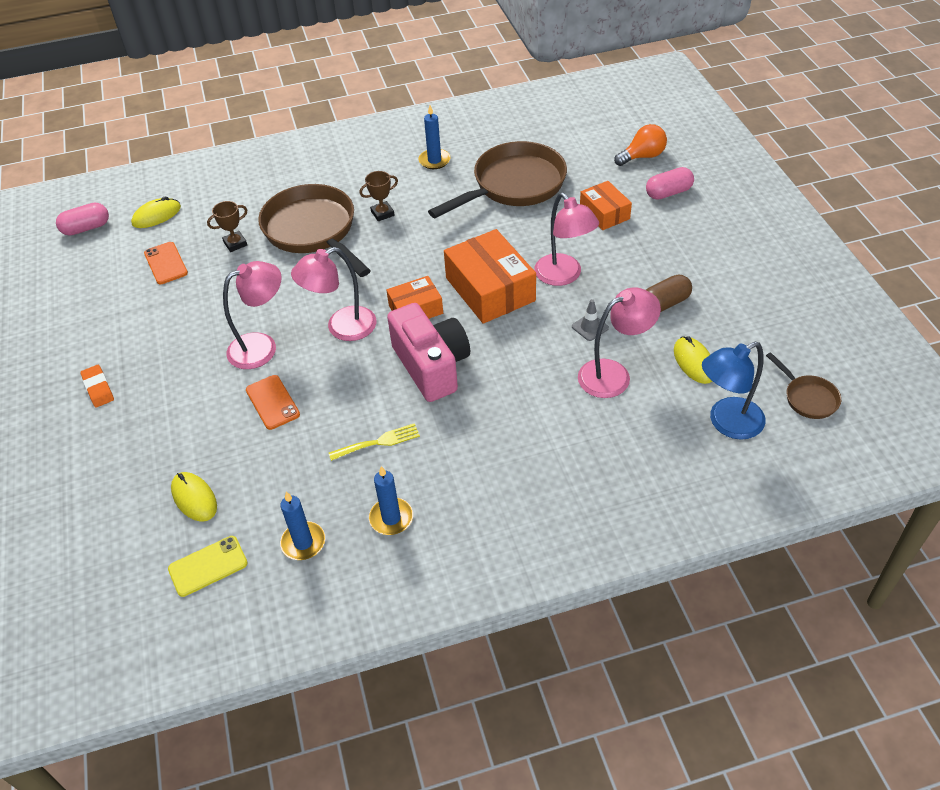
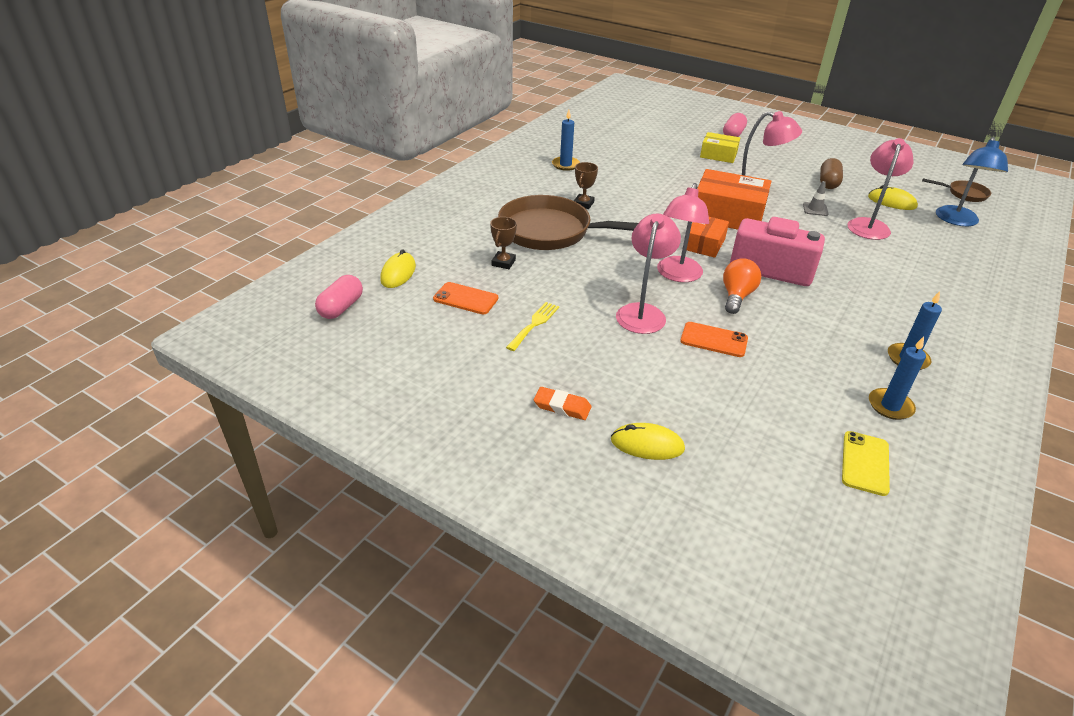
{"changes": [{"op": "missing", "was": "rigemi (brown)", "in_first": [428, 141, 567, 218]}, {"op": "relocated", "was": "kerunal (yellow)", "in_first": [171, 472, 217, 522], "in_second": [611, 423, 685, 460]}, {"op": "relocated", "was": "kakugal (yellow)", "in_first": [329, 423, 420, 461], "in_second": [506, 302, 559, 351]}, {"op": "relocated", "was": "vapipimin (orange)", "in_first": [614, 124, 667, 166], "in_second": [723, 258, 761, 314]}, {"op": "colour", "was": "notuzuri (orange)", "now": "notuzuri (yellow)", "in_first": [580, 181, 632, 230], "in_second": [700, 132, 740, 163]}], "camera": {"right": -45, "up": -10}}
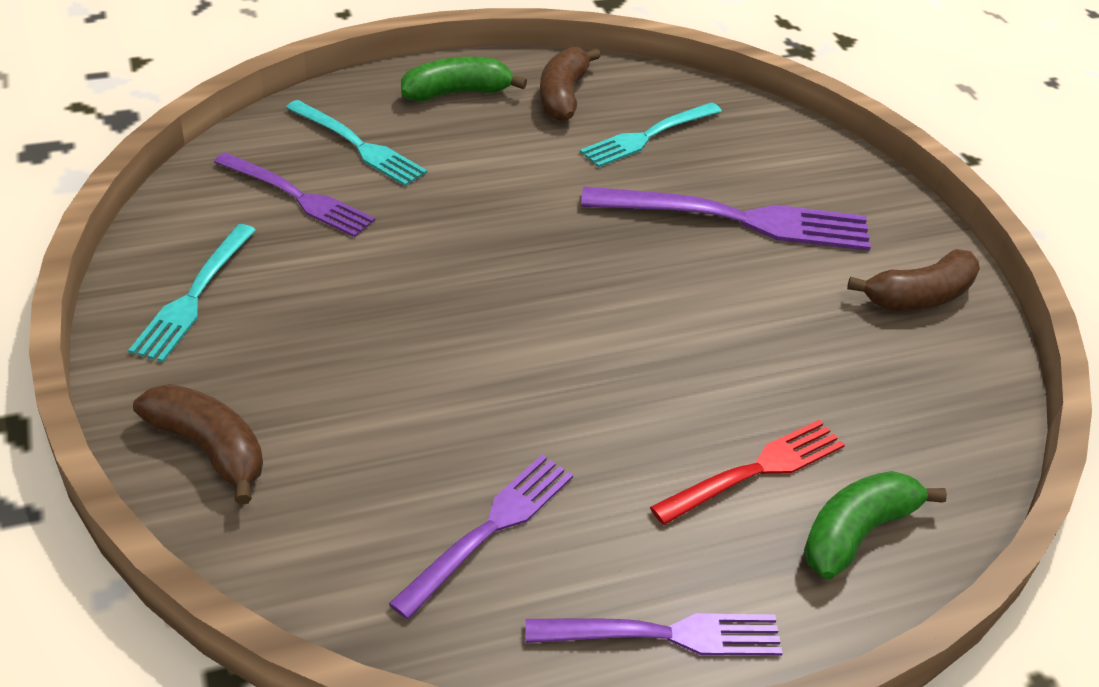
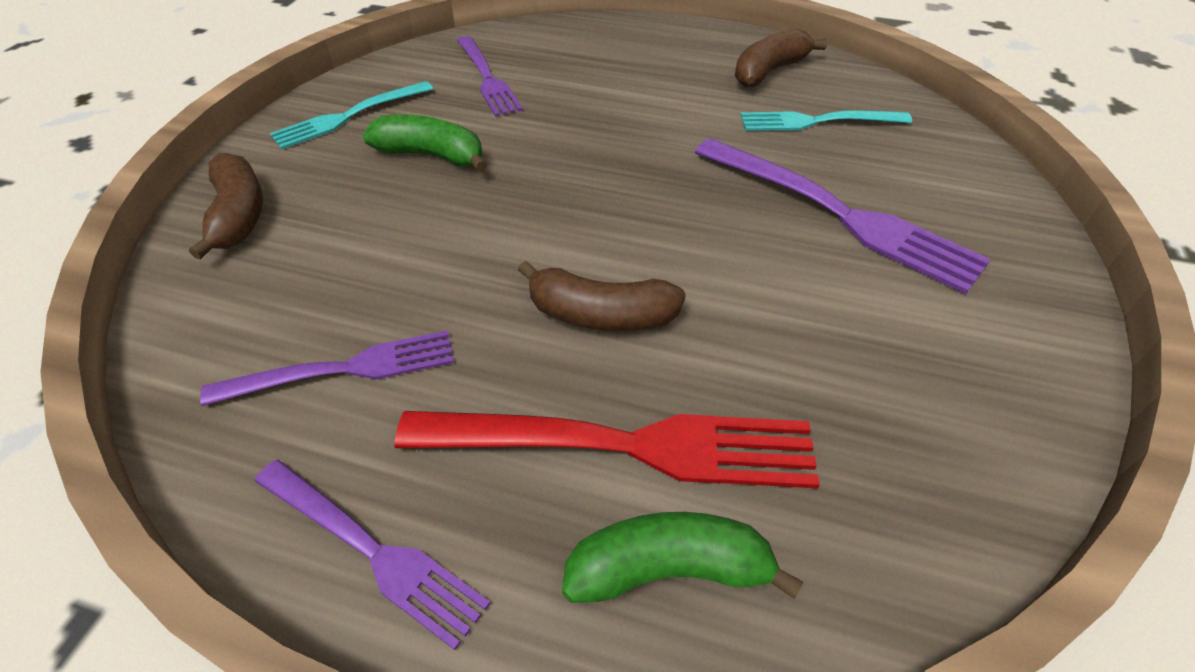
{"changes": [{"op": "missing", "was": "kakugal (turquoise)", "in_first": [286, 100, 427, 186]}, {"op": "relocated", "was": "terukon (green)", "in_first": [401, 57, 527, 102], "in_second": [363, 114, 487, 172]}, {"op": "relocated", "was": "terukon (brown)", "in_first": [847, 249, 980, 310], "in_second": [518, 261, 686, 331]}, {"op": "size", "was": "kakugal (red)", "in_first": [650, 420, 845, 525], "in_second": [394, 411, 820, 489], "ratio": 1.59}], "camera": {"right": 40, "up": 5}}
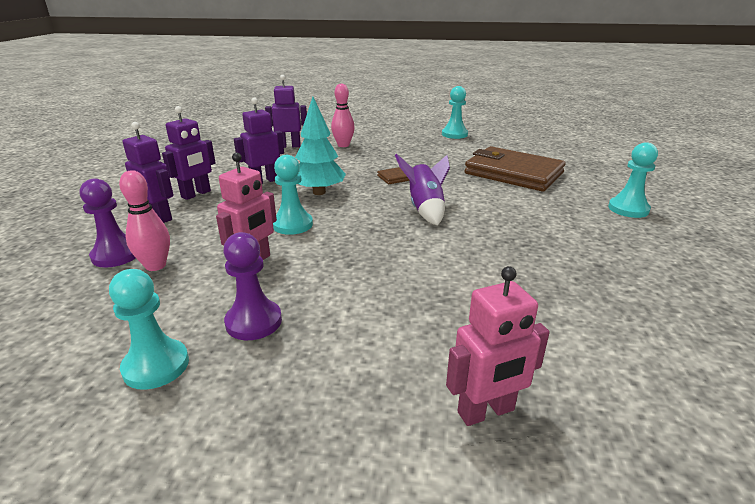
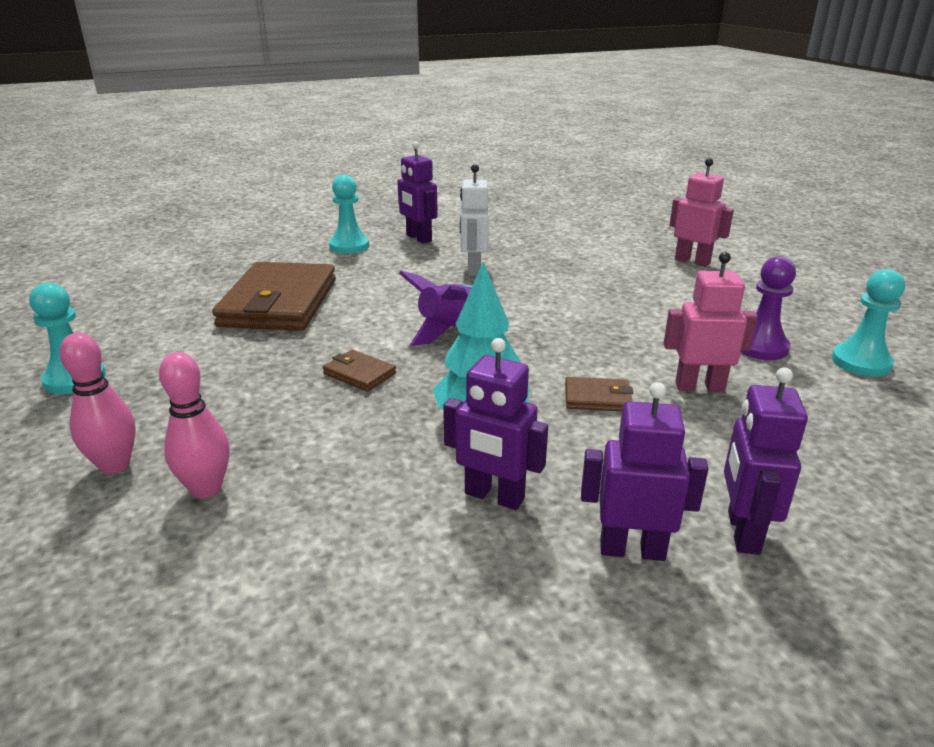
{"changes": [{"op": "missing", "was": "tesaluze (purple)", "in_first": [80, 178, 135, 268]}, {"op": "appeared", "now": "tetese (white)", "in_second": [460, 164, 489, 276]}, {"op": "relocated", "was": "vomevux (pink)", "in_first": [119, 171, 170, 271], "in_second": [59, 333, 136, 474]}, {"op": "relocated", "was": "tetese (purple)", "in_first": [265, 75, 307, 148], "in_second": [398, 141, 438, 244]}, {"op": "exchanged", "was": "tesaluze (turquoise)", "now": "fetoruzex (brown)", "in_first": [273, 155, 313, 235], "in_second": [565, 377, 633, 411]}], "camera": {"right": -120, "up": 0}}
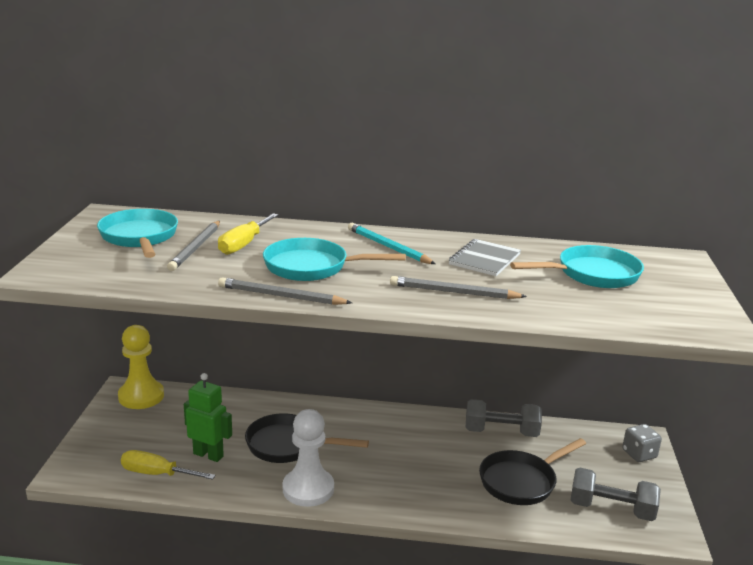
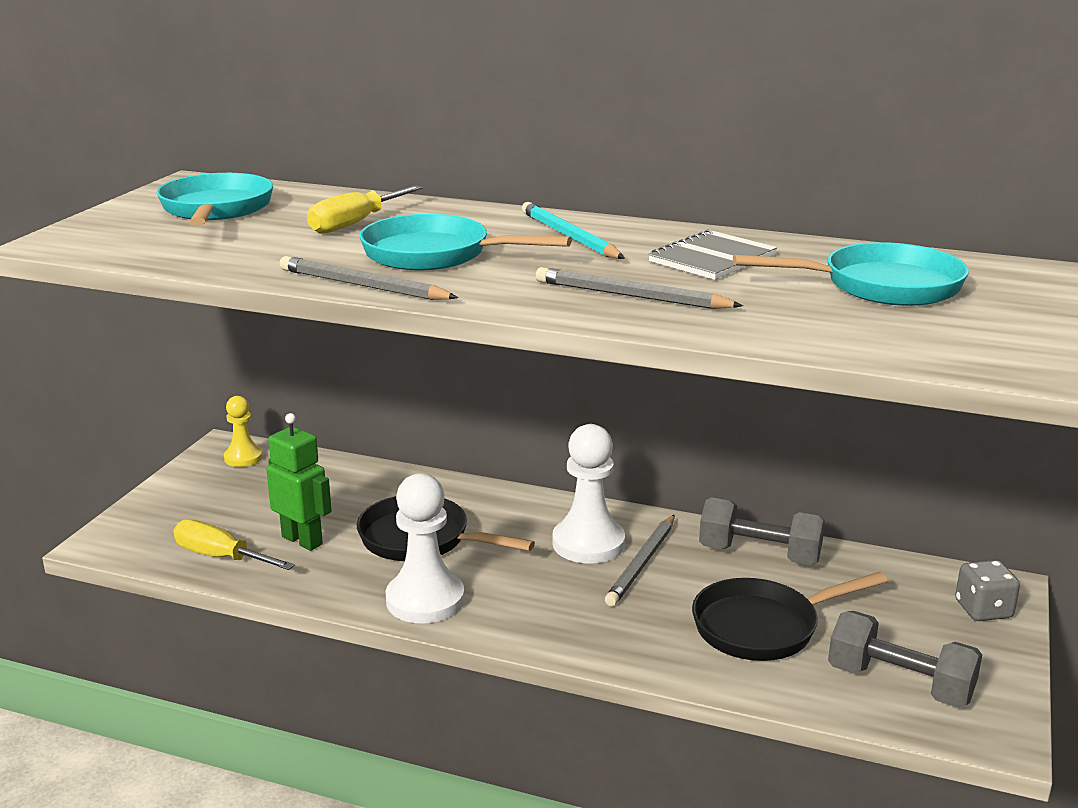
{"changes": [{"op": "appeared", "now": "tesaluze (white)", "in_second": [552, 424, 625, 564]}, {"op": "relocated", "was": "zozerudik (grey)", "in_first": [167, 221, 220, 271], "in_second": [605, 515, 675, 606]}, {"op": "size", "was": "tesaluze (yellow)", "in_first": [118, 325, 164, 409], "in_second": [224, 396, 263, 467], "ratio": 0.58}], "camera": {"right": 15, "up": 0}}
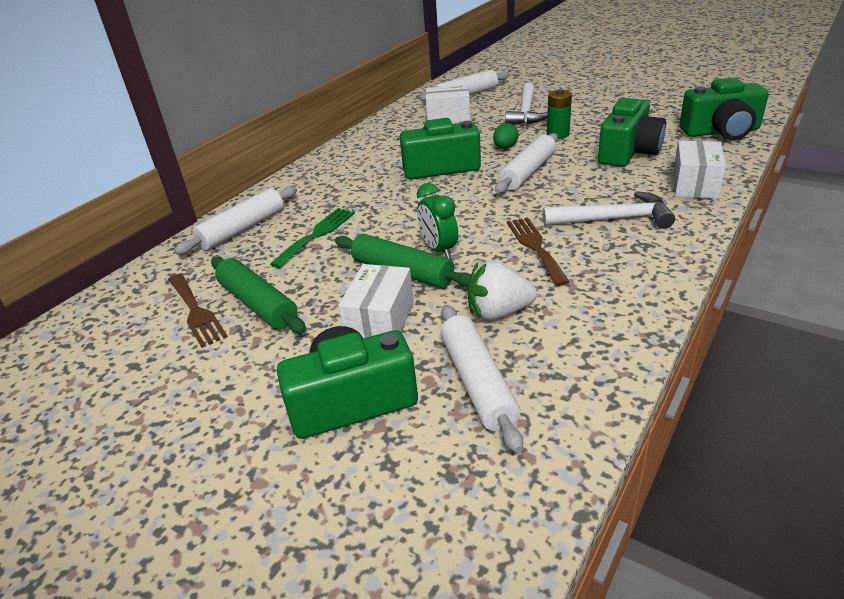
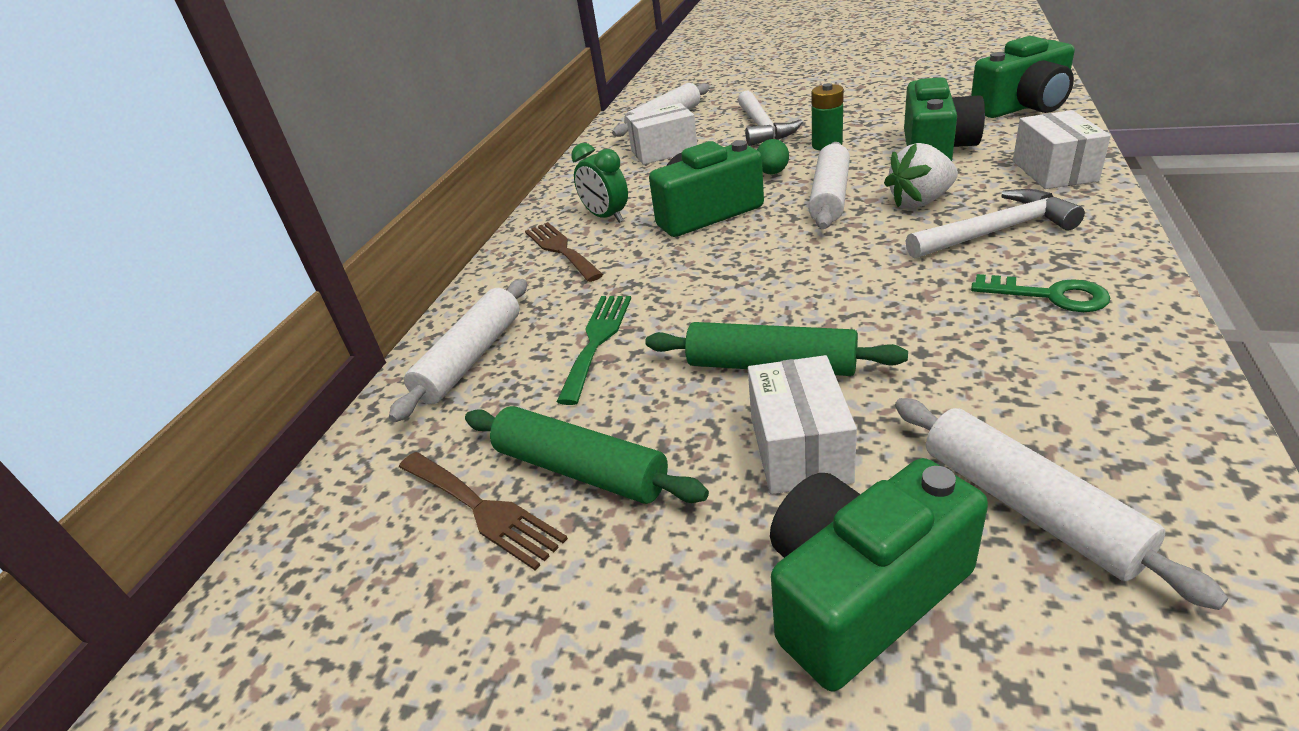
{"changes": [{"op": "appeared", "now": "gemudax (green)", "in_second": [971, 274, 1110, 312]}, {"op": "relocated", "was": "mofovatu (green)", "in_first": [417, 183, 458, 258], "in_second": [571, 143, 628, 222]}, {"op": "relocated", "was": "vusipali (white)", "in_first": [468, 260, 537, 321], "in_second": [884, 143, 958, 208]}, {"op": "relocated", "was": "kakugal (brown)", "in_first": [507, 217, 570, 286], "in_second": [525, 222, 603, 282]}], "camera": {"right": -15, "up": 0}}
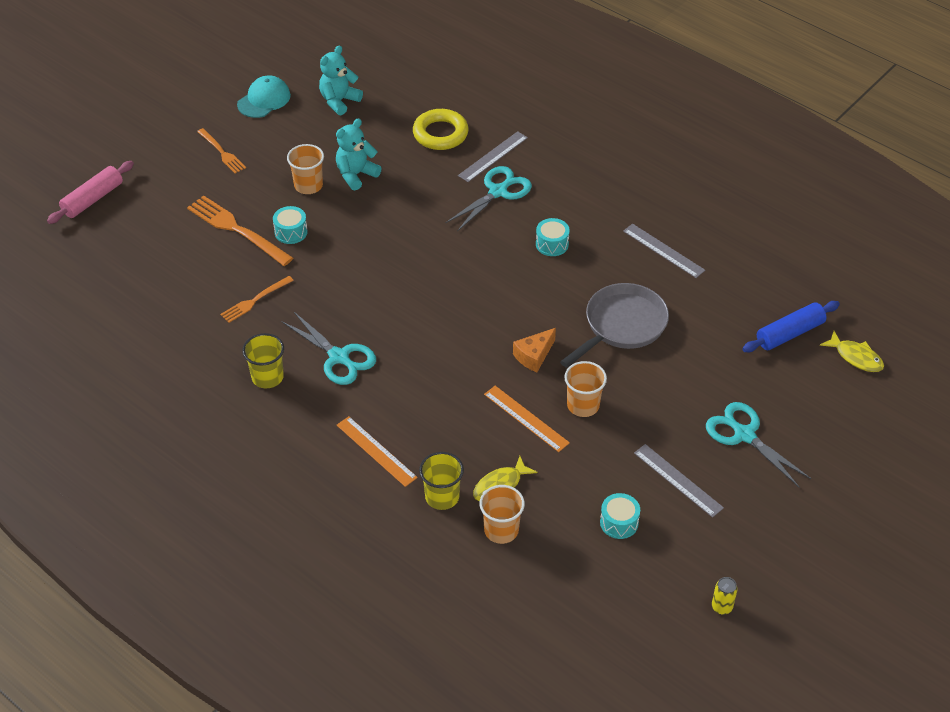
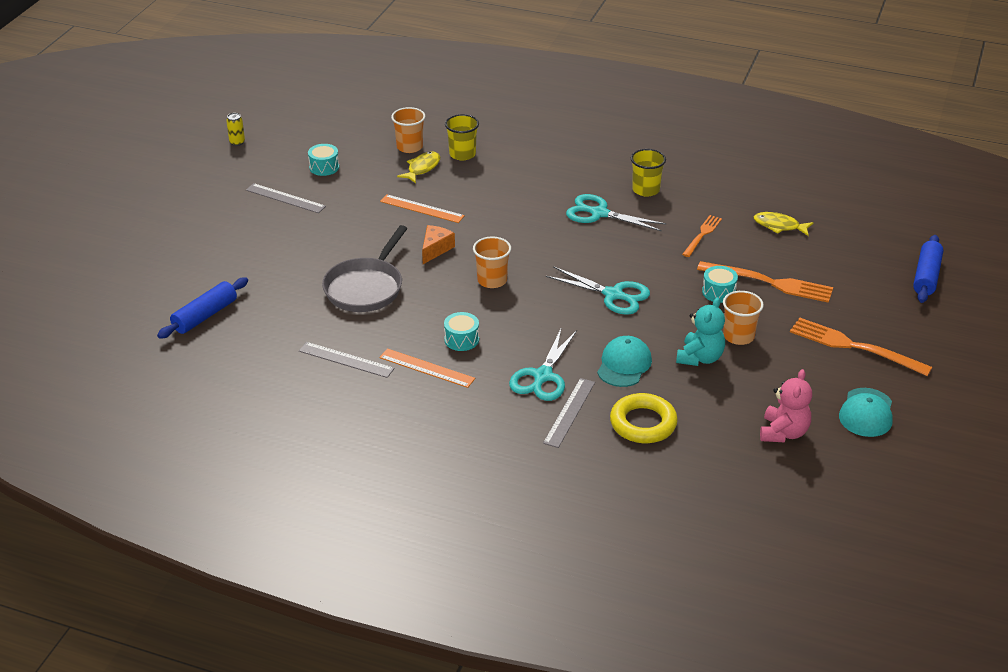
{"changes": [{"op": "appeared", "now": "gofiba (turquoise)", "in_second": [597, 336, 652, 387]}, {"op": "relocated", "was": "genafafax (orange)", "in_first": [337, 416, 418, 487], "in_second": [379, 348, 475, 388]}, {"op": "relocated", "was": "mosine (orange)", "in_first": [564, 361, 607, 417], "in_second": [473, 237, 511, 288]}, {"op": "relocated", "was": "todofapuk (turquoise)", "in_first": [706, 402, 811, 487], "in_second": [546, 266, 650, 315]}, {"op": "relocated", "was": "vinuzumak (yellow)", "in_first": [820, 331, 884, 372], "in_second": [754, 212, 814, 236]}, {"op": "colour", "was": "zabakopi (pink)", "now": "zabakopi (blue)", "in_first": [47, 161, 134, 224], "in_second": [913, 235, 943, 303]}, {"op": "colour", "was": "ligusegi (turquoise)", "now": "ligusegi (pink)", "in_first": [319, 45, 363, 115], "in_second": [760, 369, 812, 442]}, {"op": "size", "was": "kakugal (orange)", "in_first": [197, 128, 246, 174], "in_second": [790, 318, 932, 376], "ratio": 1.69}], "camera": {"right": 160, "up": -10}}
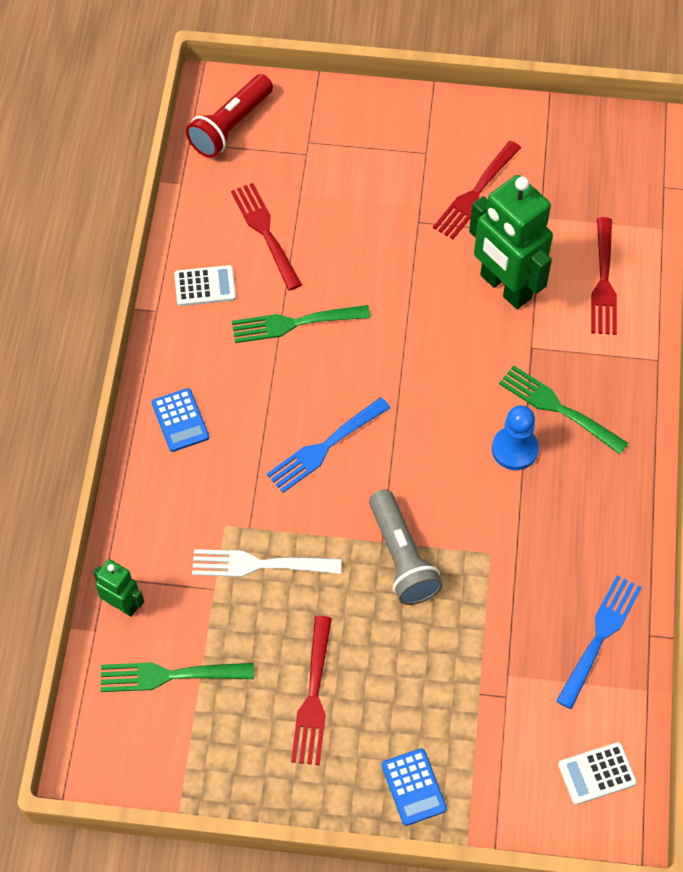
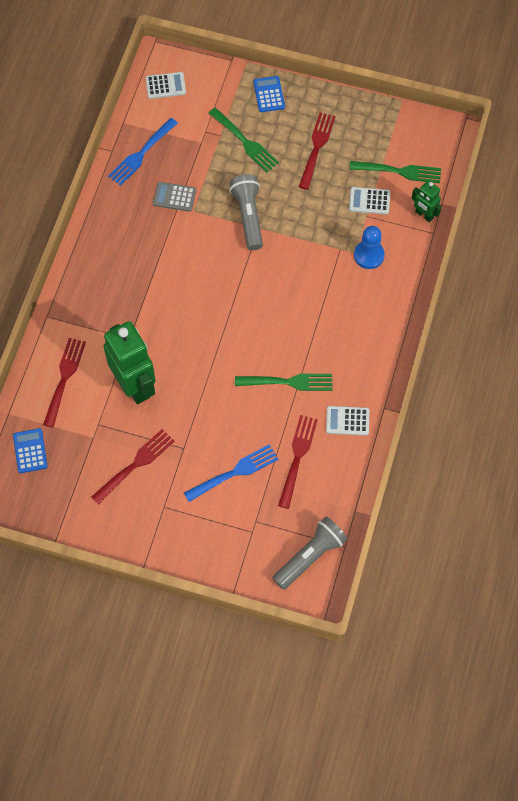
{"changes": [{"op": "missing", "was": "kakugal (white)", "in_first": [192, 549, 341, 577]}, {"op": "appeared", "now": "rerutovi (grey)", "in_second": [153, 182, 196, 212]}, {"op": "appeared", "now": "rerutovi (white)", "in_second": [349, 187, 390, 215]}, {"op": "relocated", "was": "rerutovi (blue)", "in_first": [152, 388, 209, 452], "in_second": [13, 428, 48, 473]}, {"op": "relocated", "was": "kakugal (blue)", "in_first": [267, 397, 390, 493], "in_second": [184, 444, 278, 502]}, {"op": "relocated", "was": "tesaluze (blue)", "in_first": [492, 405, 539, 470], "in_second": [354, 226, 385, 269]}, {"op": "relocated", "was": "kakugal (green)", "in_first": [499, 365, 628, 454], "in_second": [208, 108, 279, 172]}, {"op": "colour", "was": "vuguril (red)", "now": "vuguril (grey)", "in_first": [186, 74, 273, 158], "in_second": [273, 516, 348, 590]}, {"op": "spun", "was": "kakugal (red)", "in_first": [231, 183, 302, 291], "in_second": [278, 415, 318, 509], "clockwise": -150}], "camera": {"right": -170, "up": 5}}
